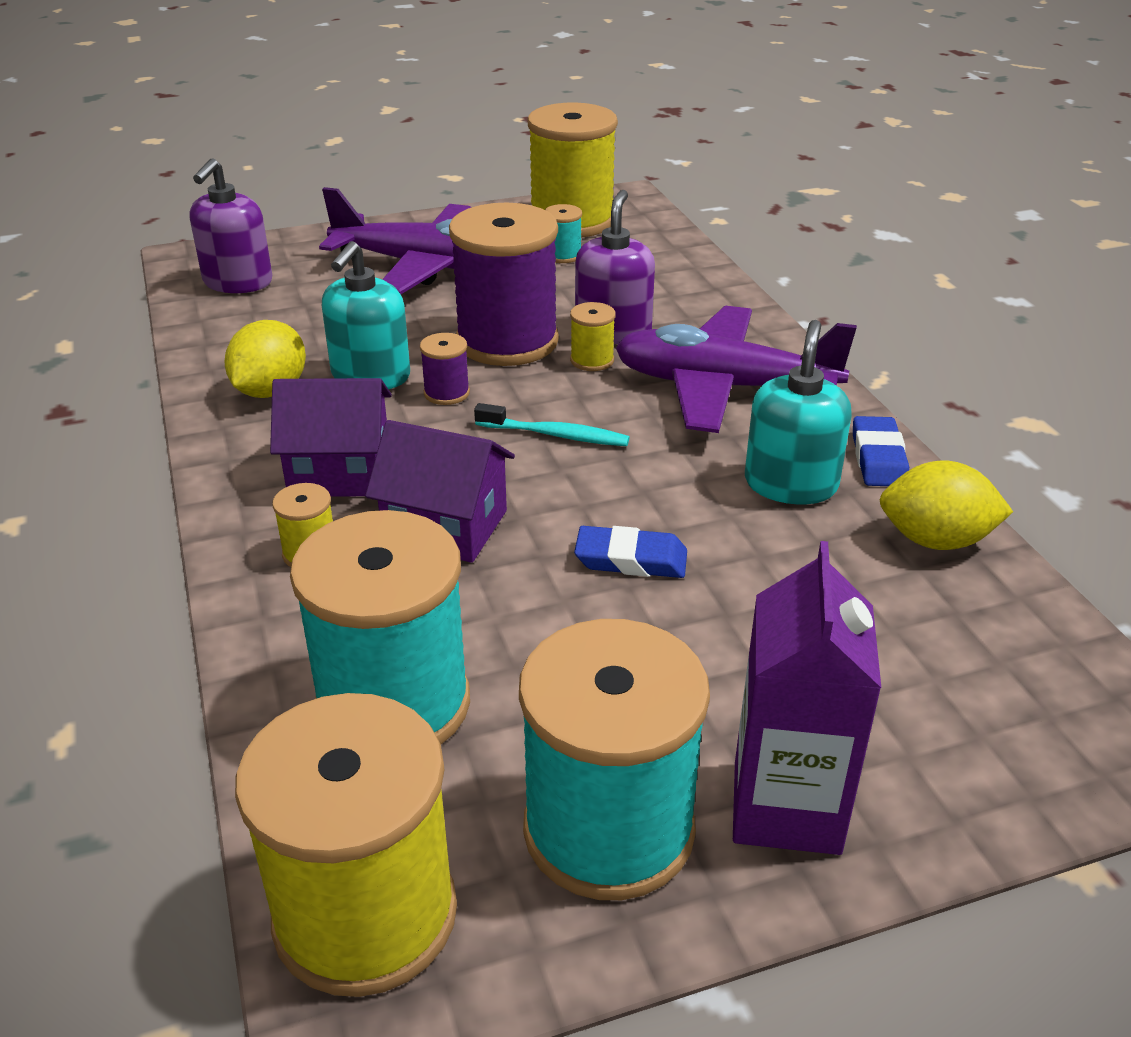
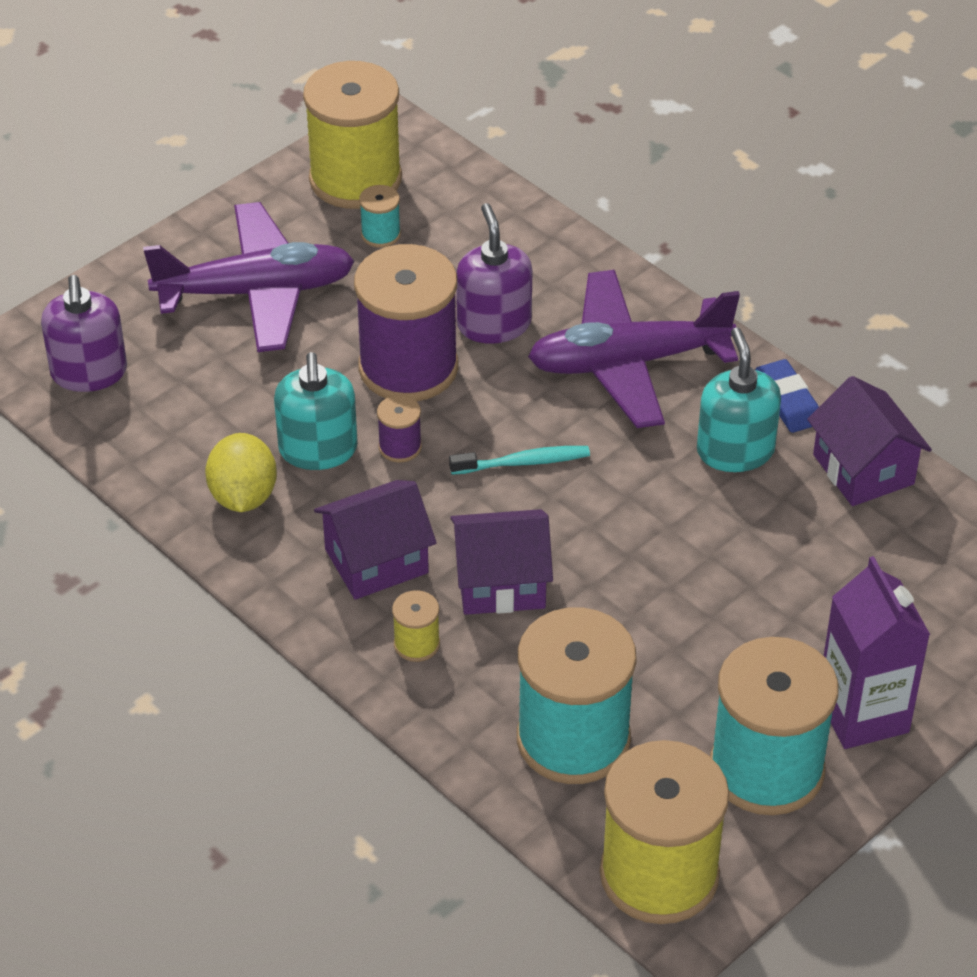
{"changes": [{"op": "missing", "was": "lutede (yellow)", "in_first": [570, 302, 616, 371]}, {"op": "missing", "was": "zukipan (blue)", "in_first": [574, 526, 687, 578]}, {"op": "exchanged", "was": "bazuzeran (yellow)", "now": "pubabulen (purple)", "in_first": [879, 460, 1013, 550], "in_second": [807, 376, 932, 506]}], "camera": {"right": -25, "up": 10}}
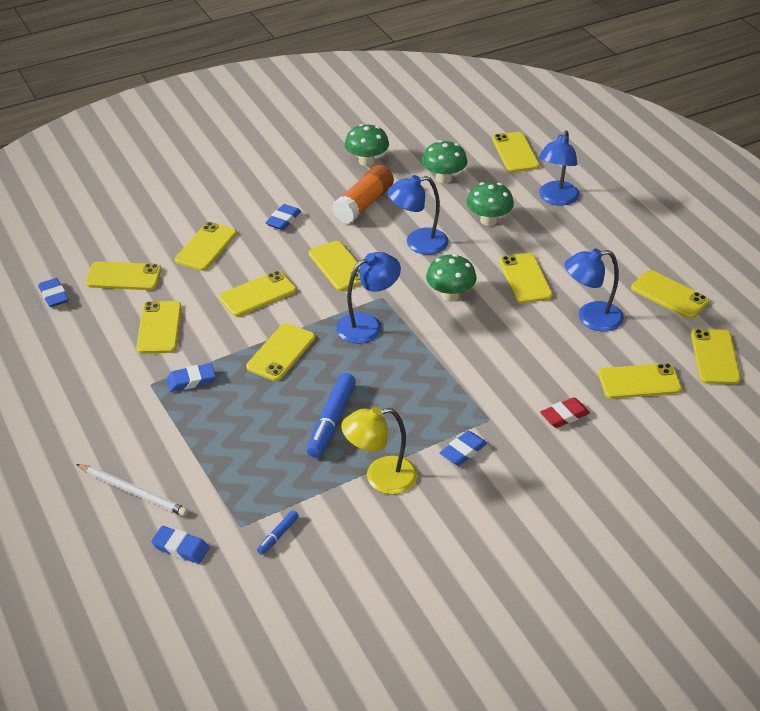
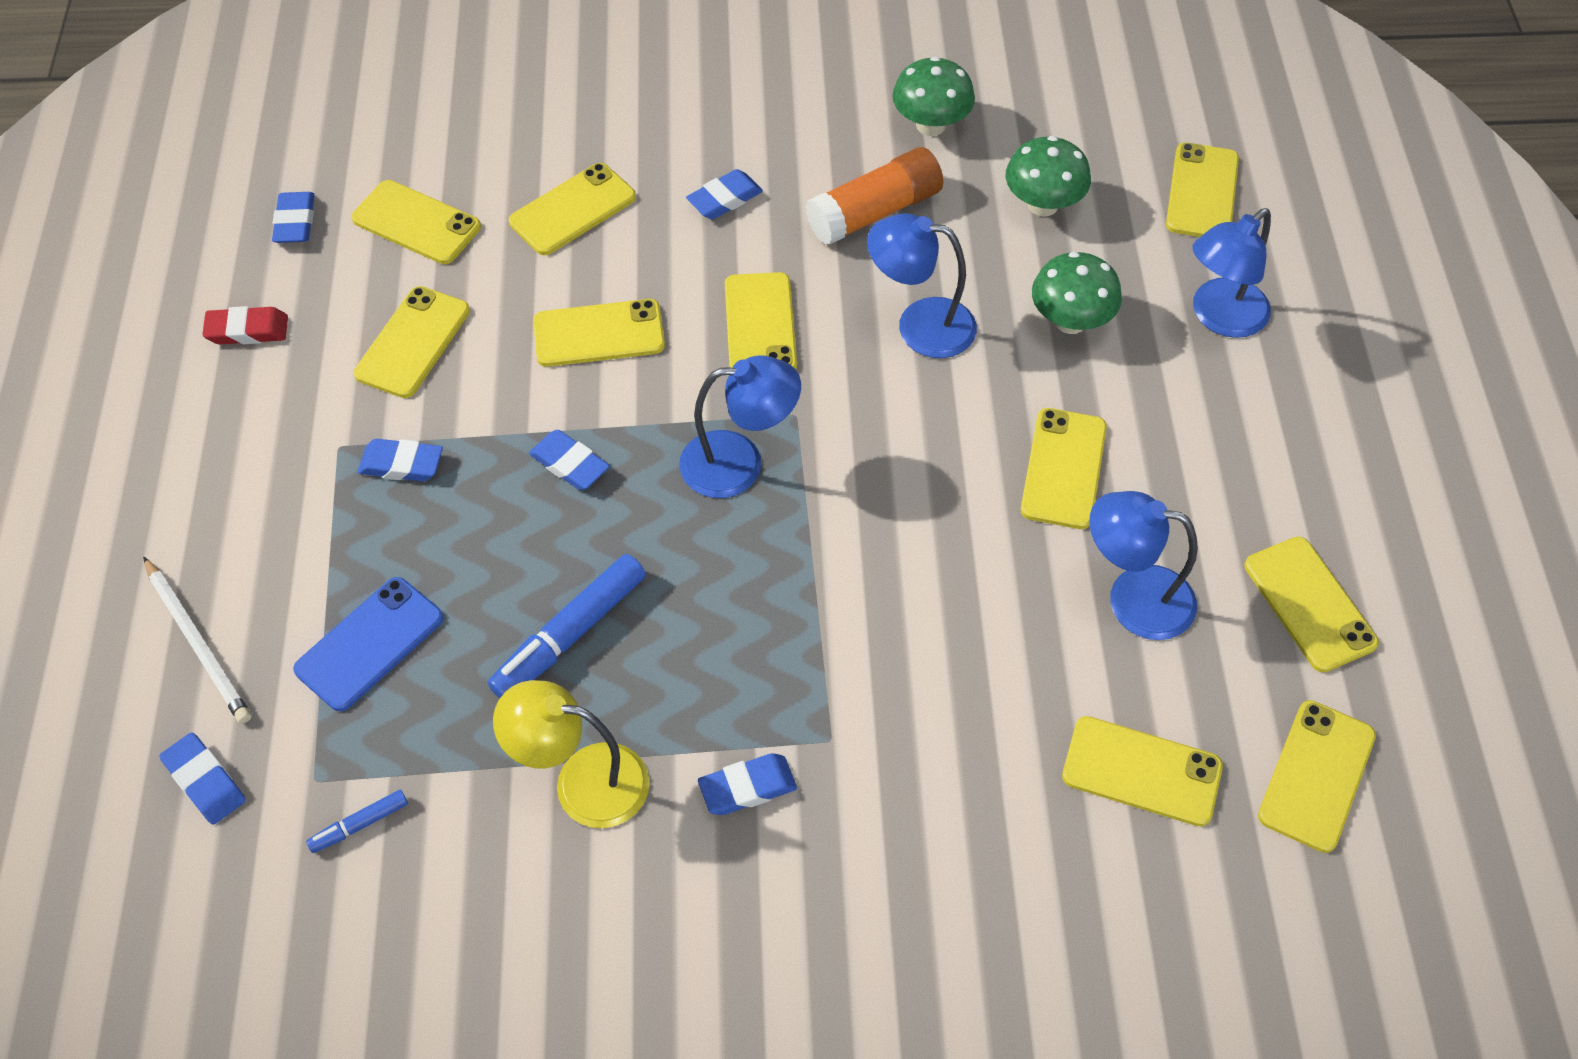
{"changes": [{"op": "missing", "was": "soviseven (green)", "in_first": [426, 254, 477, 301]}, {"op": "appeared", "now": "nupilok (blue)", "in_second": [293, 577, 443, 711]}, {"op": "relocated", "was": "zukipan (red)", "in_first": [540, 397, 590, 428], "in_second": [202, 306, 288, 344]}, {"op": "exchanged", "was": "nupilok (yellow)", "now": "zukipan (blue)", "in_first": [246, 323, 315, 381], "in_second": [529, 430, 610, 490]}], "camera": {"right": 25, "up": 15}}
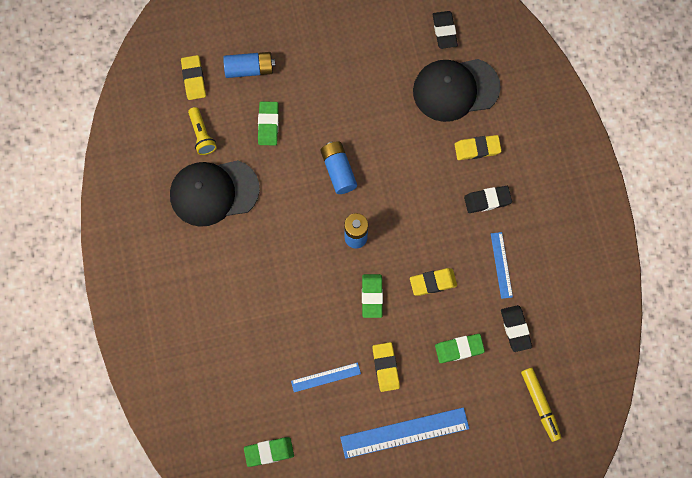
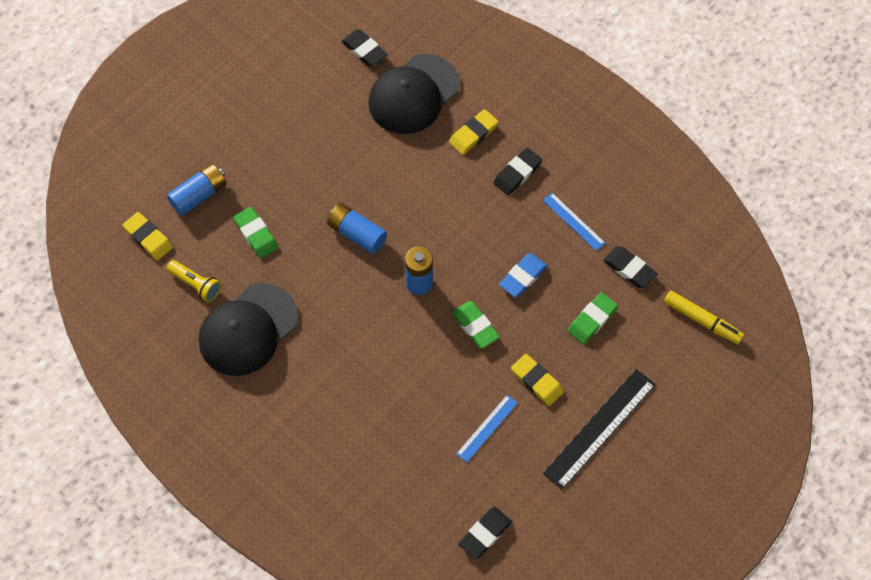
{"changes": [{"op": "colour", "was": "zukipan (green)", "now": "zukipan (black)", "in_first": [244, 437, 294, 467], "in_second": [458, 507, 512, 560]}, {"op": "colour", "was": "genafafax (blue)", "now": "genafafax (black)", "in_first": [340, 407, 469, 459], "in_second": [543, 369, 656, 490]}, {"op": "colour", "was": "zukipan (yellow)", "now": "zukipan (blue)", "in_first": [410, 268, 457, 296], "in_second": [499, 253, 548, 298]}], "camera": {"right": -35, "up": -10}}
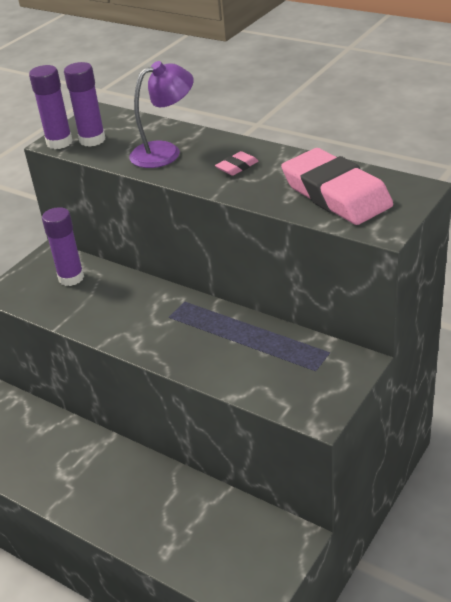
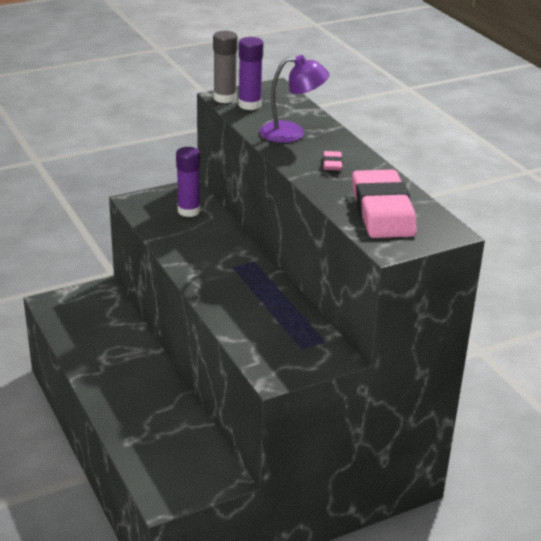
{"changes": [{"op": "colour", "was": "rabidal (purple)", "now": "rabidal (grey)", "in_first": [29, 65, 73, 149], "in_second": [213, 31, 238, 103]}, {"op": "spun", "was": "zukipan (pink)", "in_first": [215, 151, 258, 176], "in_second": [323, 151, 343, 170], "clockwise": -75}], "camera": {"right": 25, "up": -5}}
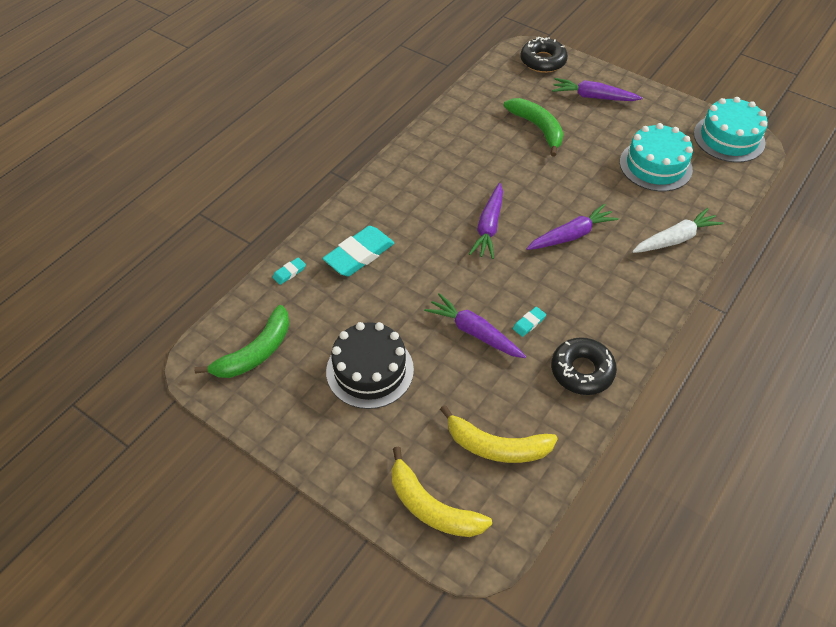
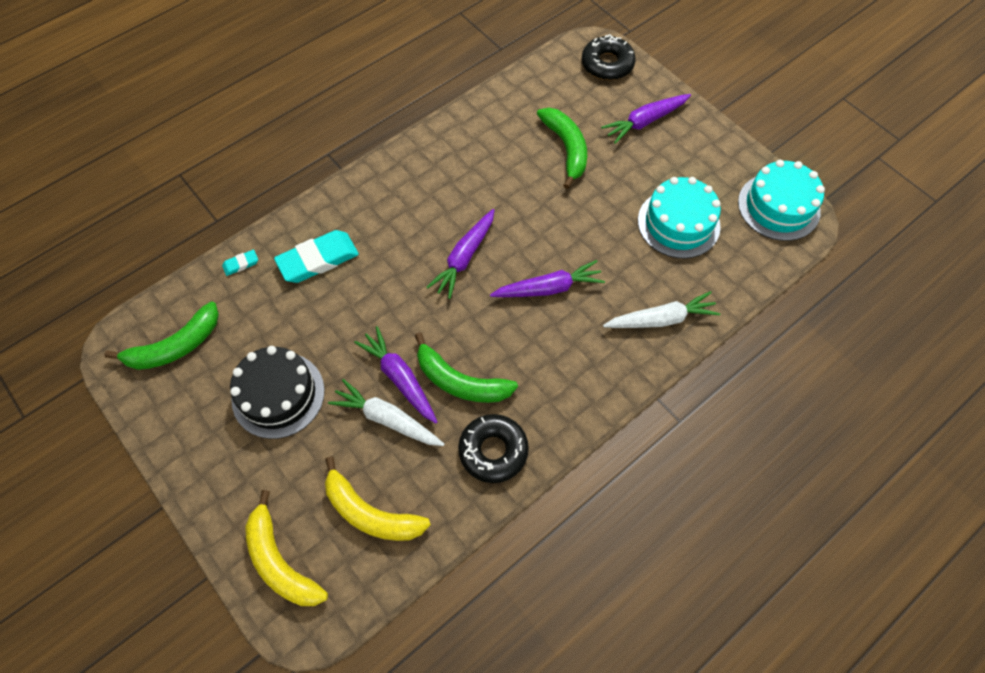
{"changes": [{"op": "appeared", "now": "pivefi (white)", "in_second": [328, 379, 445, 446]}, {"op": "exchanged", "was": "zukipan (turquoise)", "now": "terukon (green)", "in_first": [513, 307, 546, 337], "in_second": [415, 332, 518, 403]}, {"op": "spun", "was": "pivefi (purple)", "in_first": [552, 78, 643, 101], "in_second": [601, 94, 691, 144], "clockwise": -60}], "camera": {"right": 15, "up": 10}}
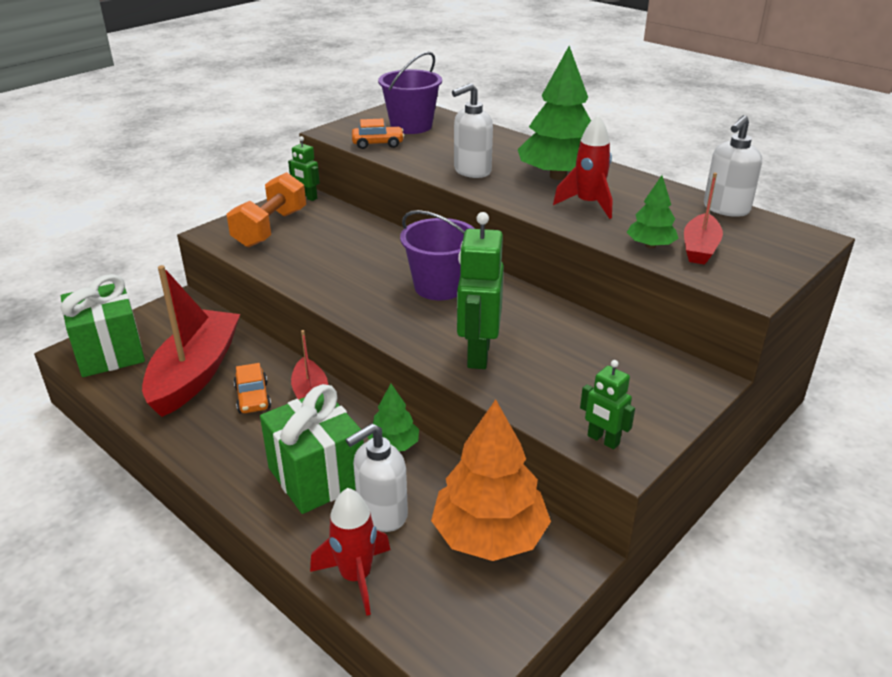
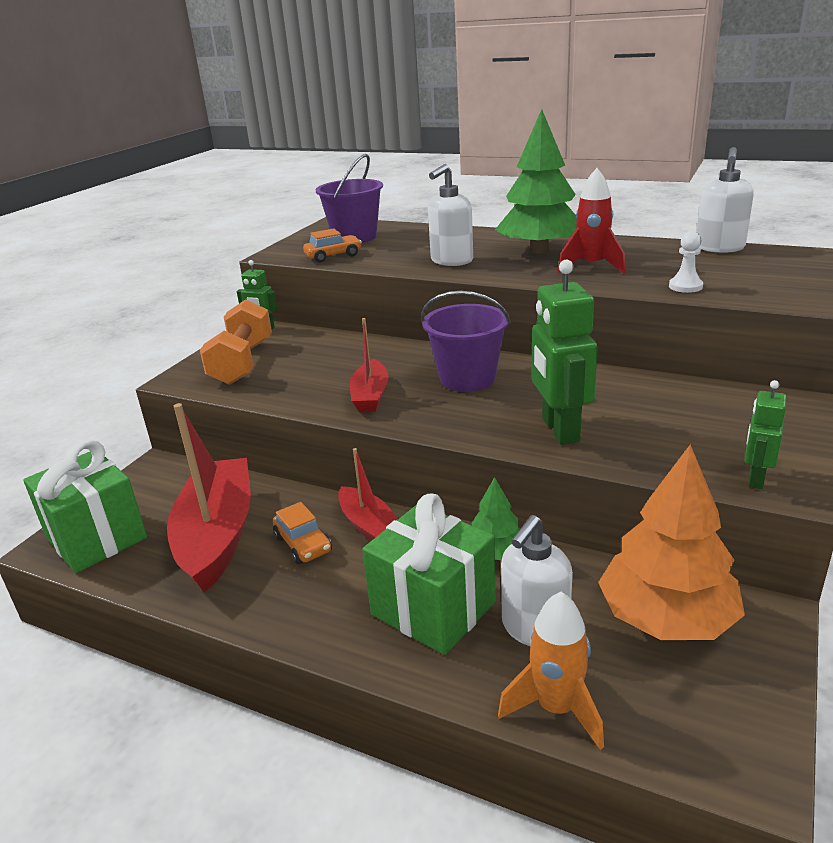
{"changes": [{"op": "relocated", "was": "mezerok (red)", "in_first": [684, 173, 723, 265], "in_second": [350, 318, 389, 412]}, {"op": "exchanged", "was": "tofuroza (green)", "now": "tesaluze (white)", "in_first": [626, 175, 679, 248], "in_second": [669, 231, 703, 293]}, {"op": "colour", "was": "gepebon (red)", "now": "gepebon (orange)", "in_first": [310, 488, 391, 616], "in_second": [498, 592, 604, 750]}, {"op": "spun", "was": "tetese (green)", "in_first": [580, 360, 635, 450], "in_second": [745, 380, 787, 489], "clockwise": 90}], "camera": {"right": -15, "up": -5}}
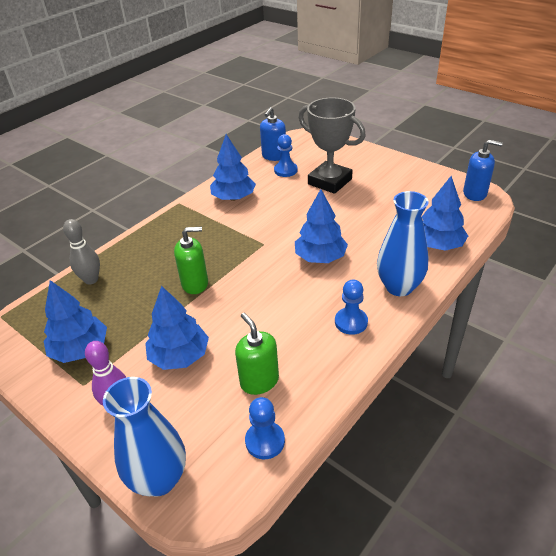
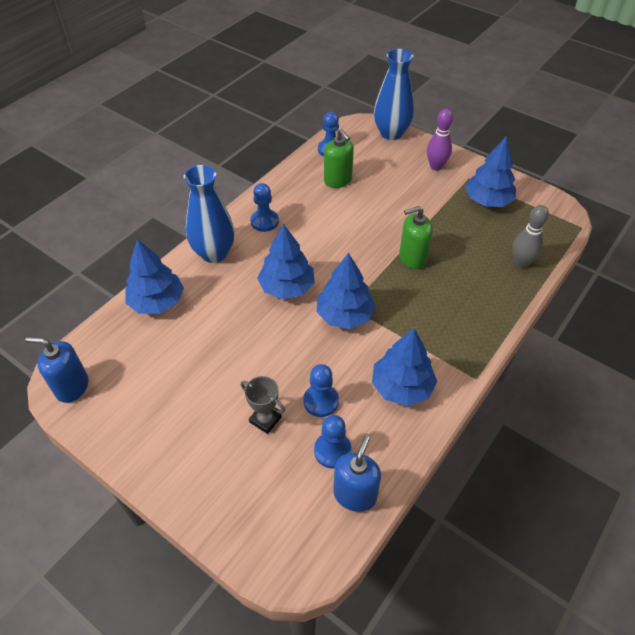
{"changes": [{"op": "appeared", "now": "tesaluze (blue)", "in_second": [303, 364, 339, 417]}, {"op": "relocated", "was": "tofuroza (blue)", "in_first": [145, 286, 209, 370], "in_second": [317, 253, 376, 329]}, {"op": "size", "was": "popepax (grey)", "in_first": [299, 97, 366, 194], "in_second": [241, 376, 285, 434], "ratio": 0.49}], "camera": {"right": 175, "up": 10}}
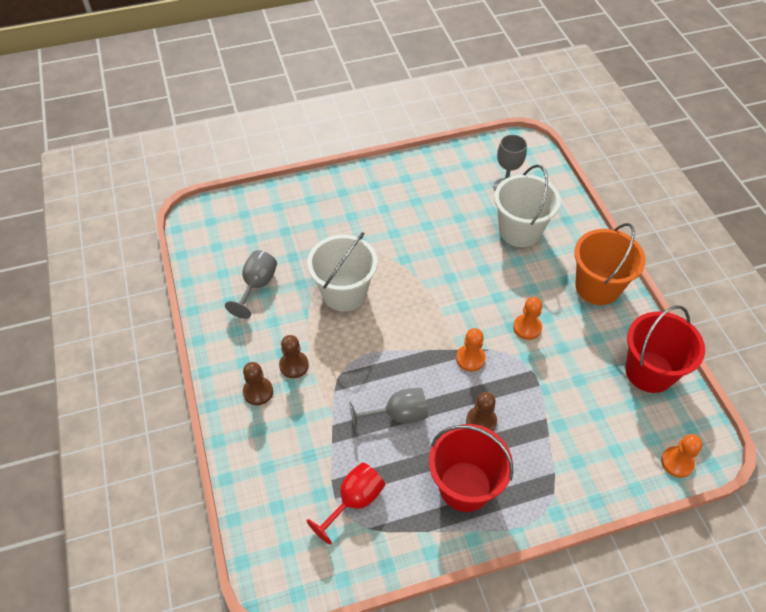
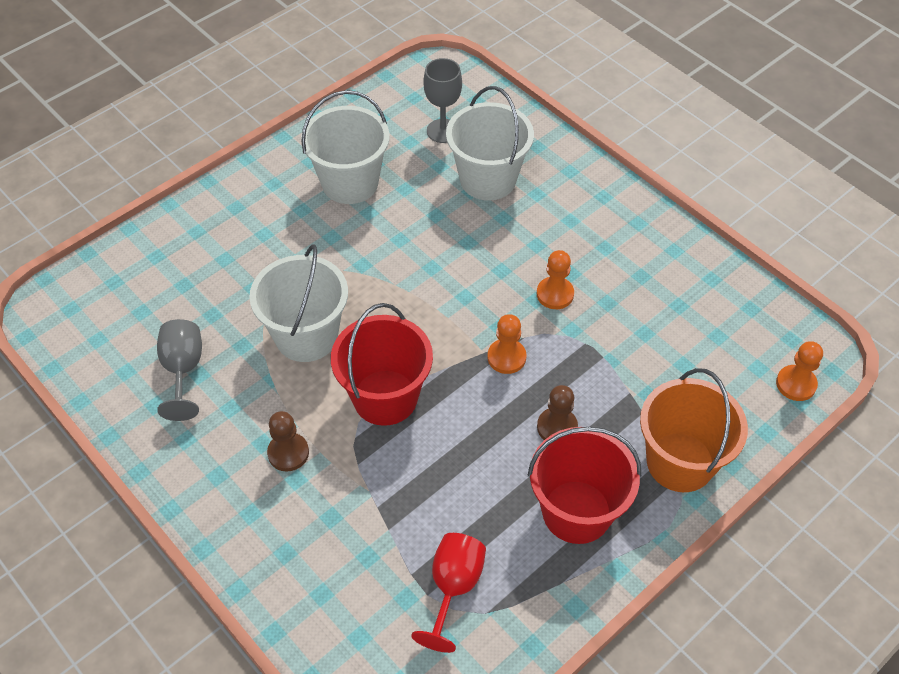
{"changes": [{"op": "missing", "was": "tesaluze (brown)", "in_first": [243, 362, 273, 405]}, {"op": "missing", "was": "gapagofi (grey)", "in_first": [349, 388, 428, 432]}, {"op": "appeared", "now": "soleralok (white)", "in_second": [301, 90, 390, 204]}, {"op": "relocated", "was": "soleralok (orange)", "in_first": [574, 223, 646, 305], "in_second": [640, 368, 748, 492]}, {"op": "relocated", "was": "soleralok (red)", "in_first": [626, 305, 705, 393], "in_second": [331, 303, 433, 426]}], "camera": {"right": -25, "up": 0}}
